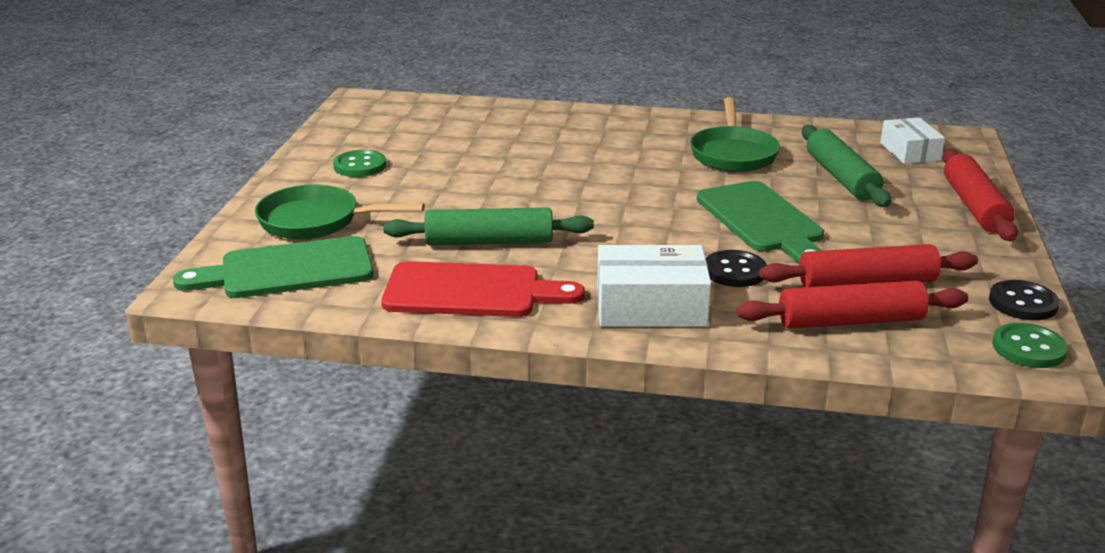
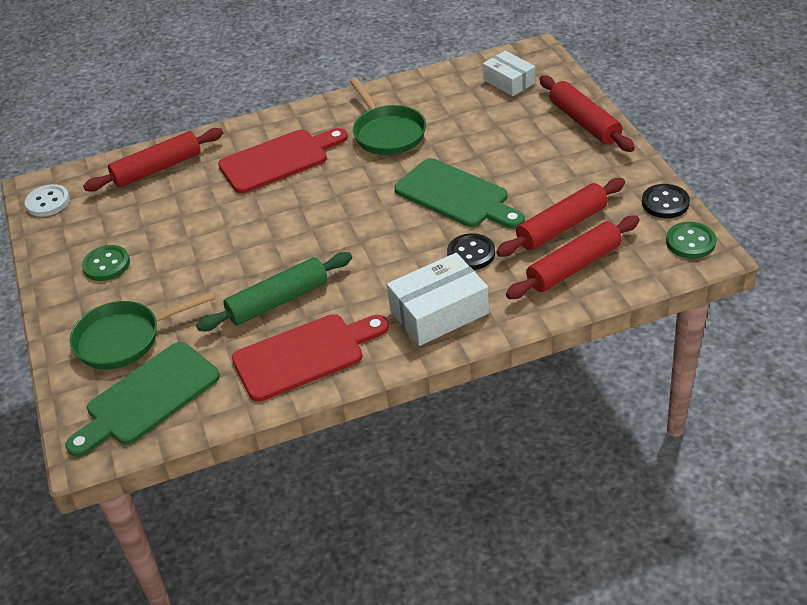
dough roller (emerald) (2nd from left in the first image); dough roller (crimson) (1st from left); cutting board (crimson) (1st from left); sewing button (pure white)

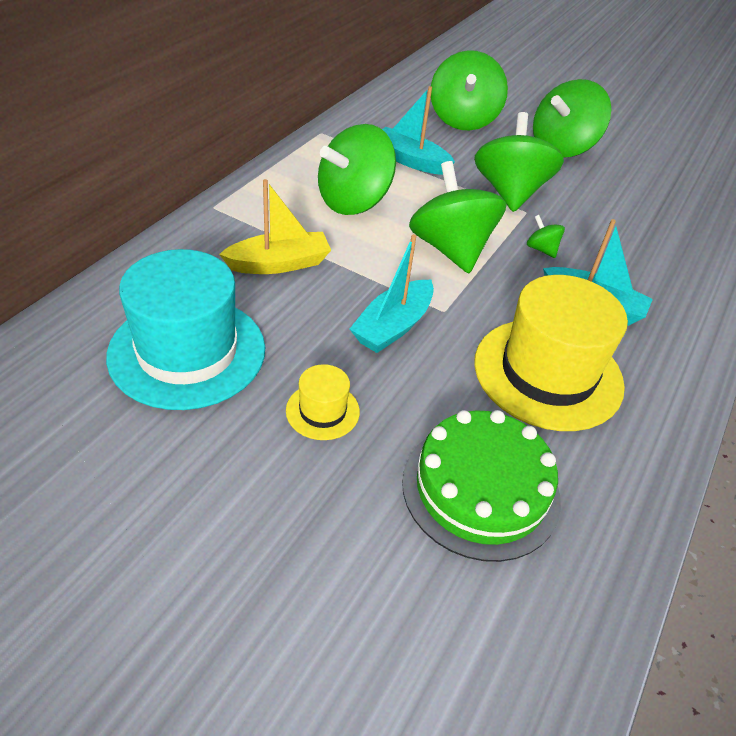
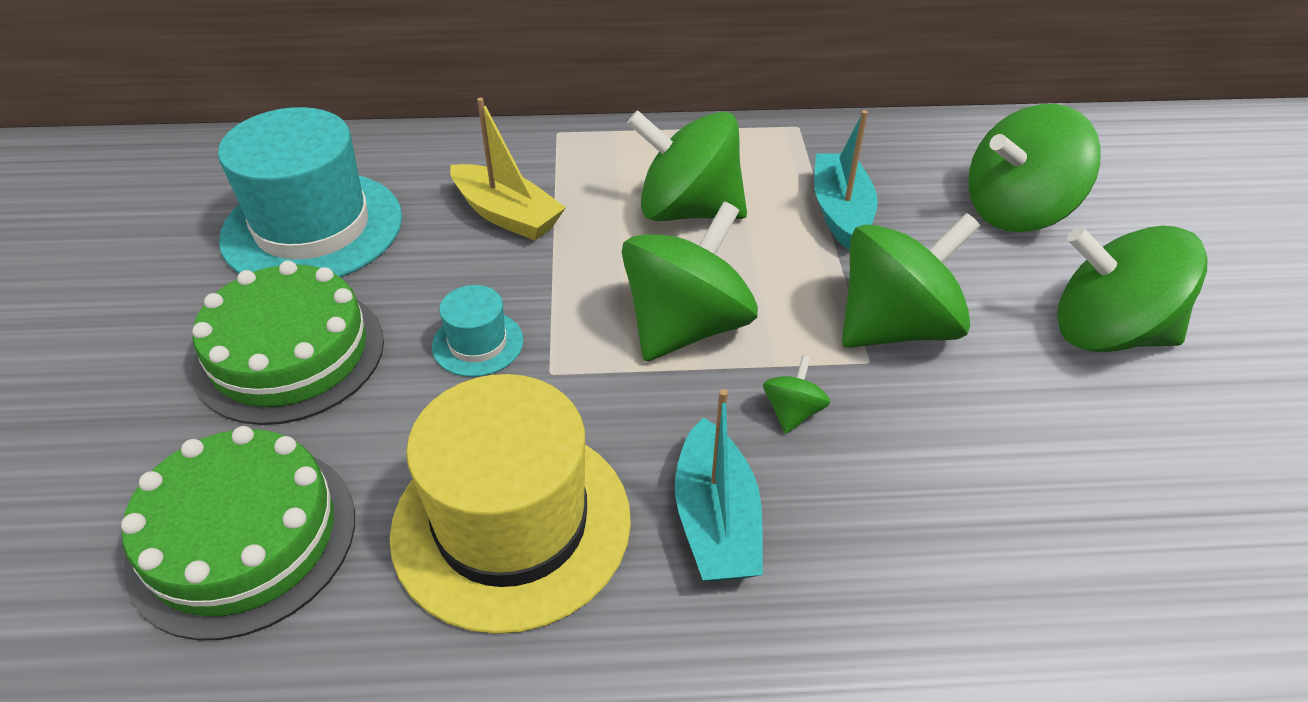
top hat (teal) (2nd from left); gateau (emerald) (2nd from left)

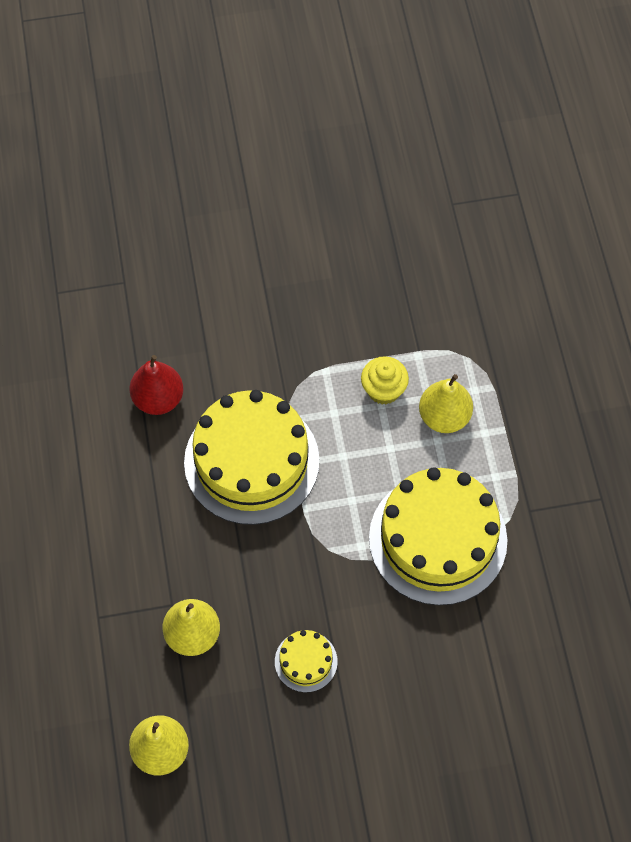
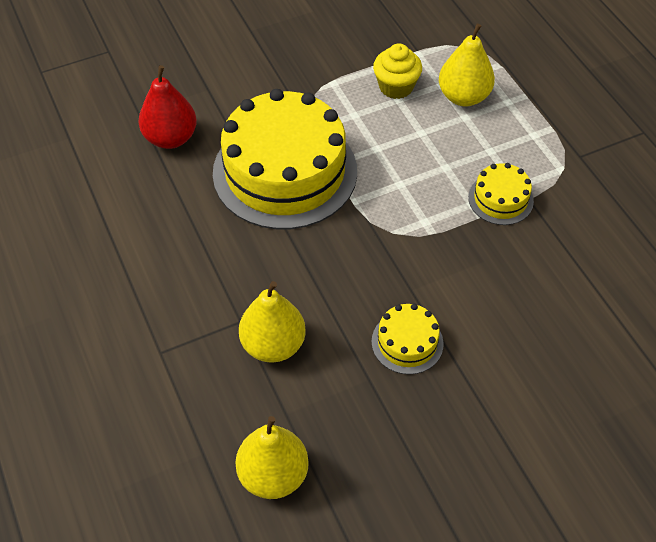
gateau (yellow) (3rd from left)

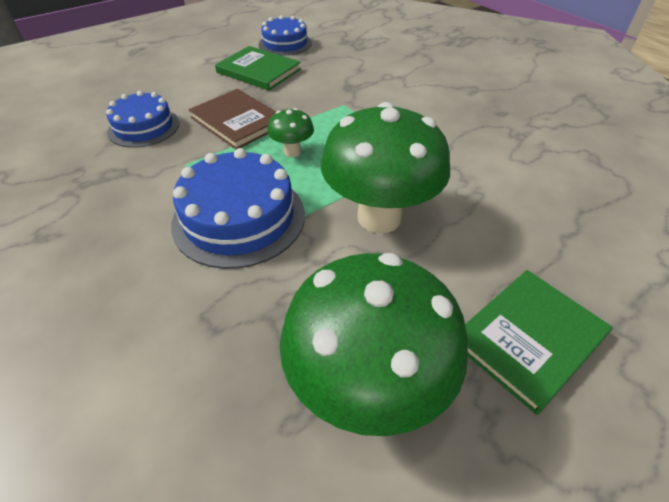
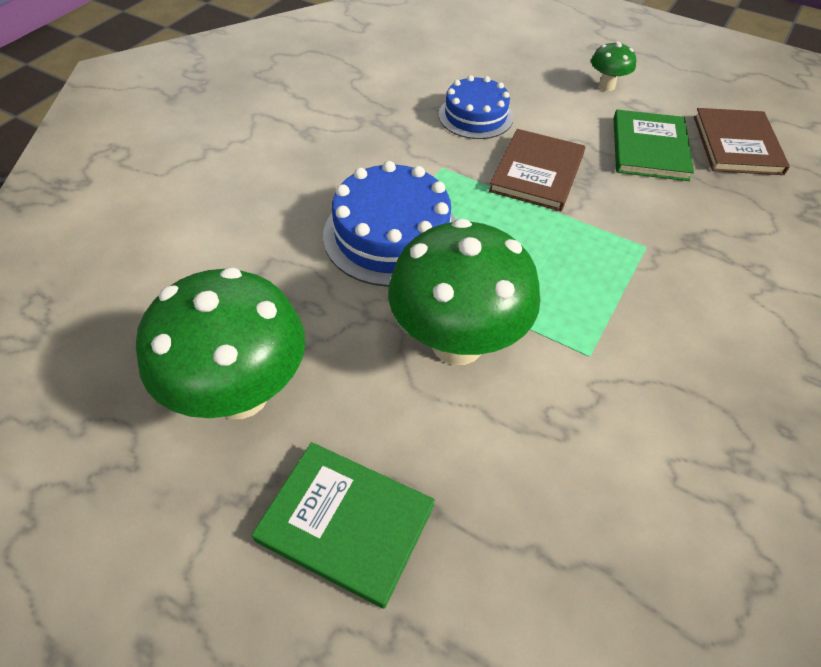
hardcover (dark brown) (2nd from left); toadstool (emerald) (3rd from left)

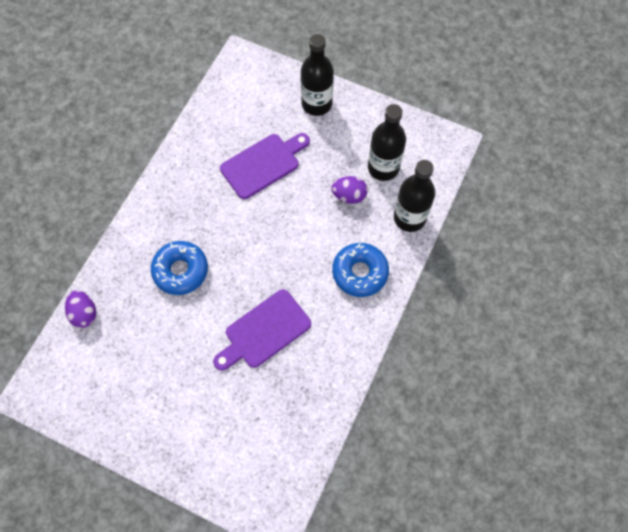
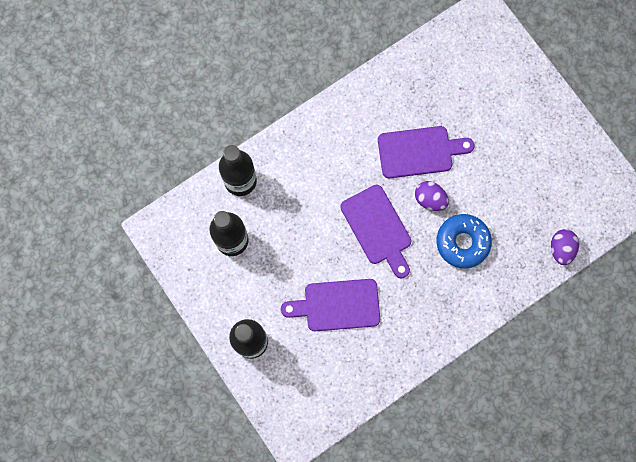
toy egg (royal purple) (1st from left); doughnut (royal blue) (2nd from left in the first image); cutting board (royal purple) (2nd from left)

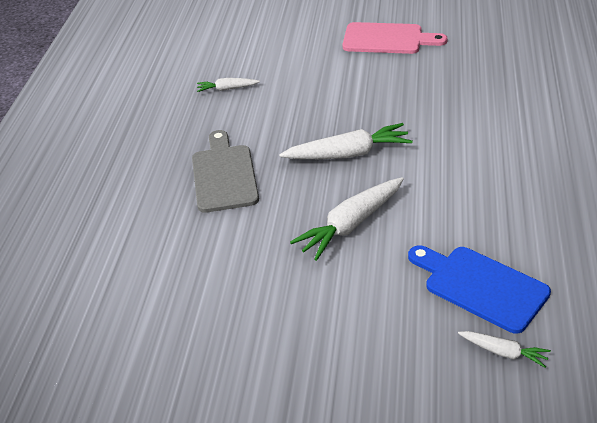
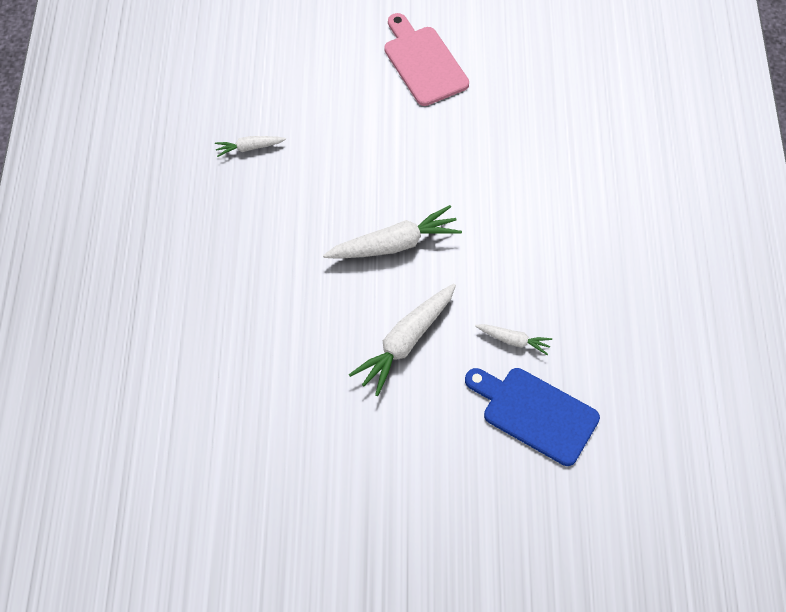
cutting board (rosy); cutting board (gray); toy carrot (pure white) (4th from left)

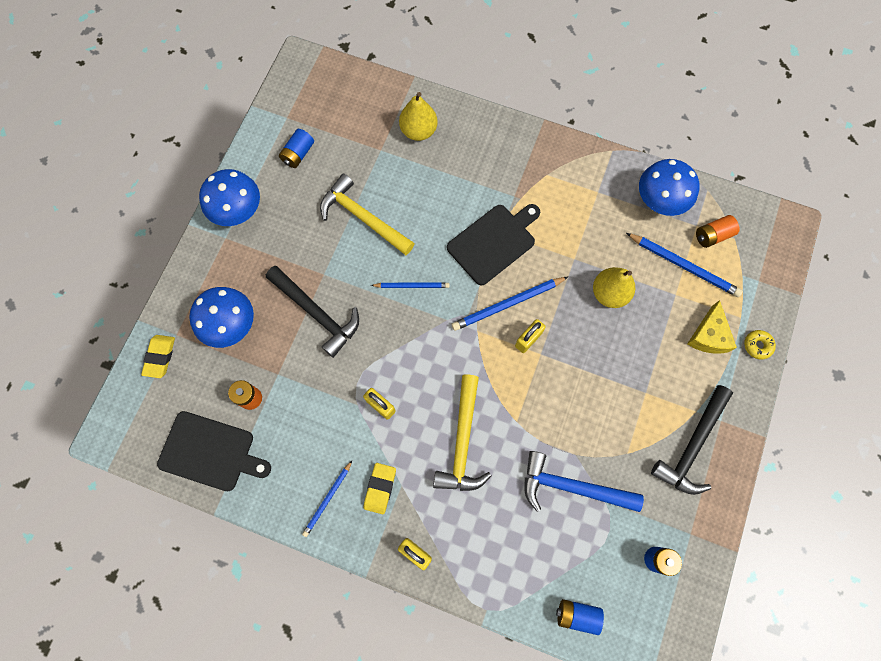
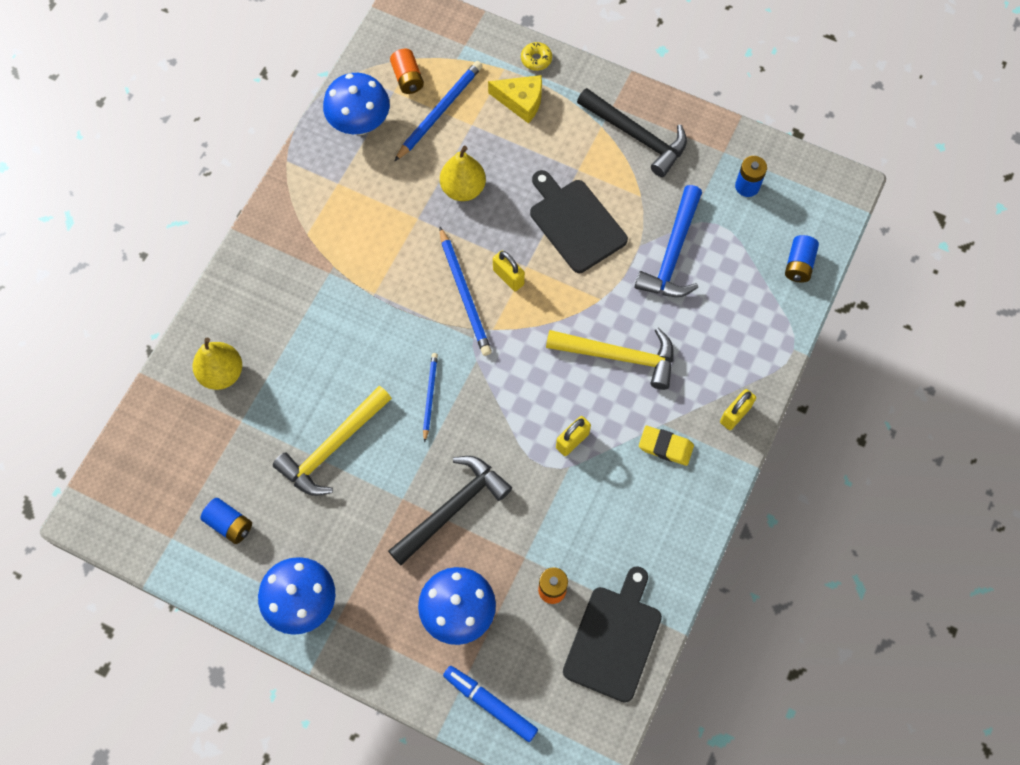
cutting board (ebony) (1st from left); felt pen (royal blue); lead pencil (royal blue) (1st from left in the first image)

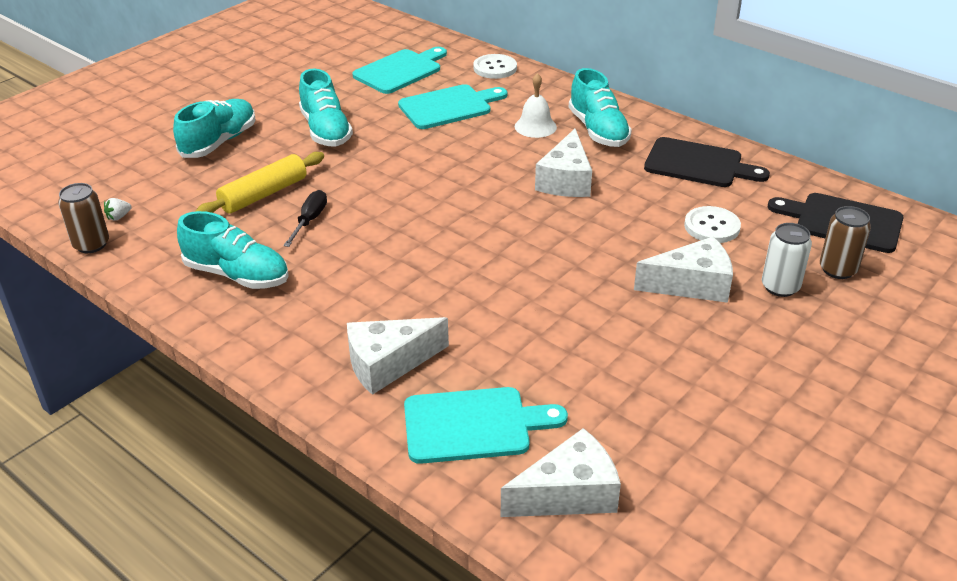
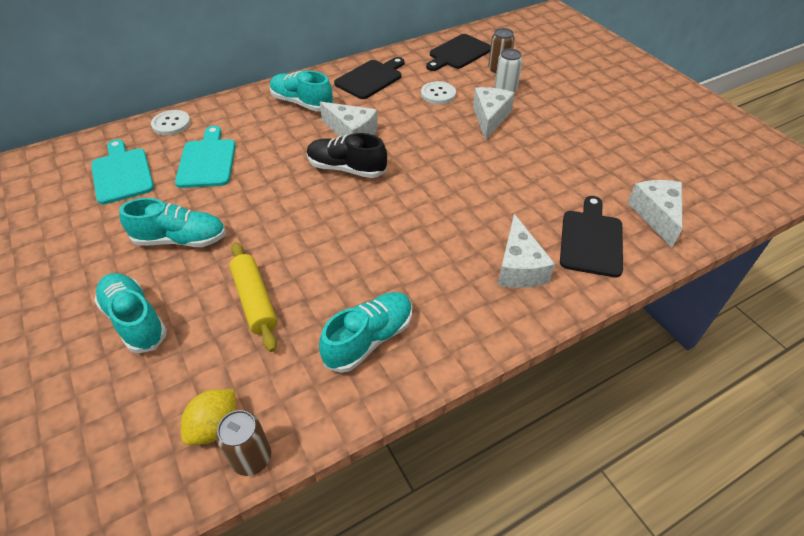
lace-up shoe (teal) (3rd from left); bell (pure white); screwdriver (ebony); lemon (yellow); cutting board (ebony) (3rd from left); lace-up shoe (ebony)

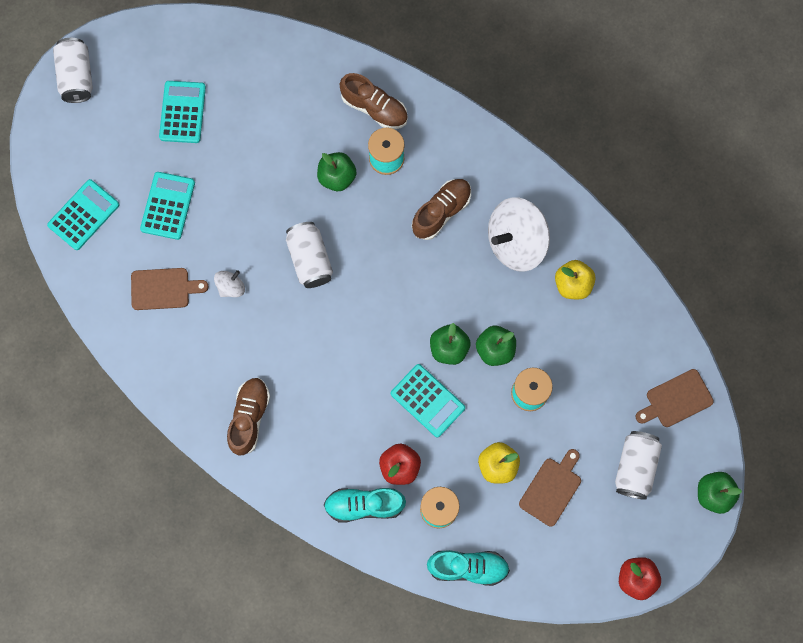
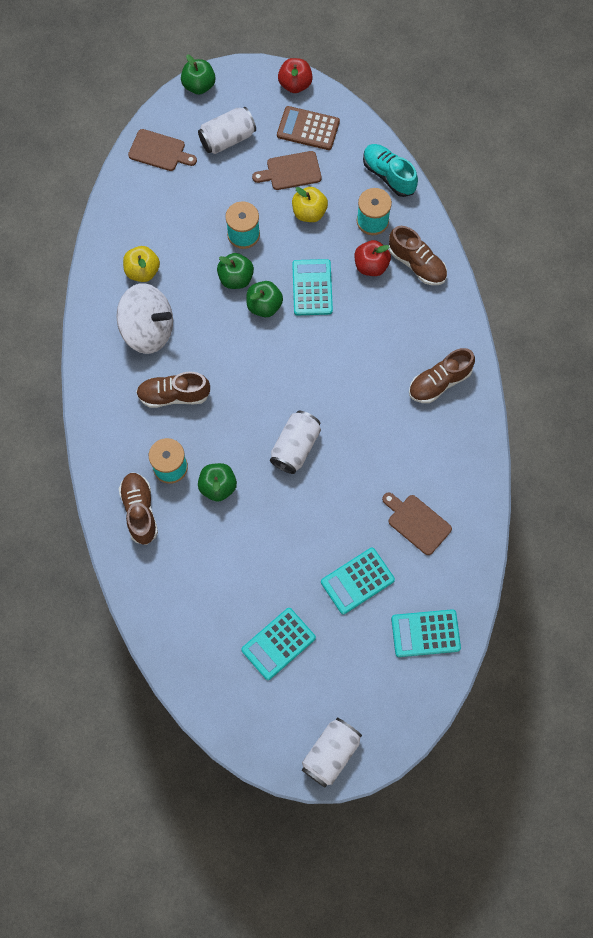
toy top (pure white) (1st from left in the first image); lace-up shoe (dark brown) (3rd from left); pocket calculator (dark brown)

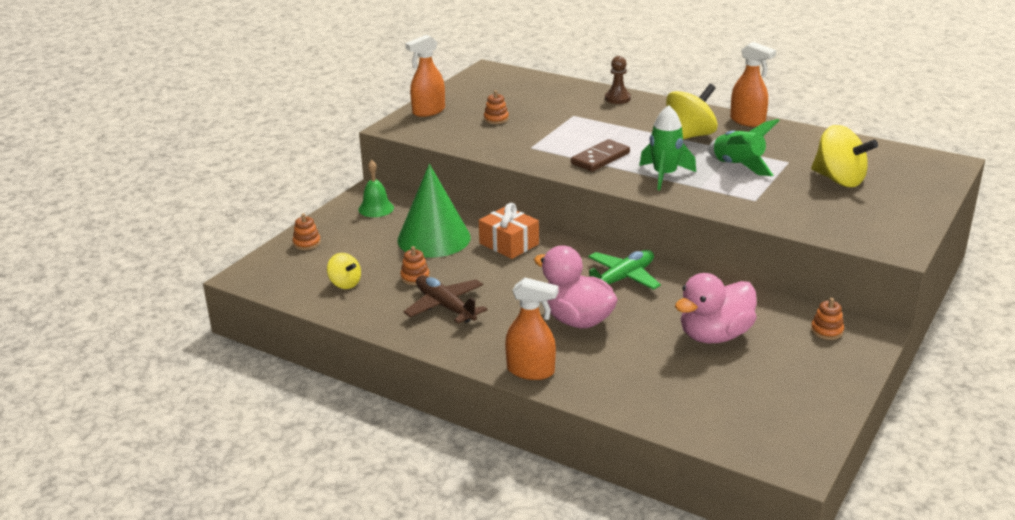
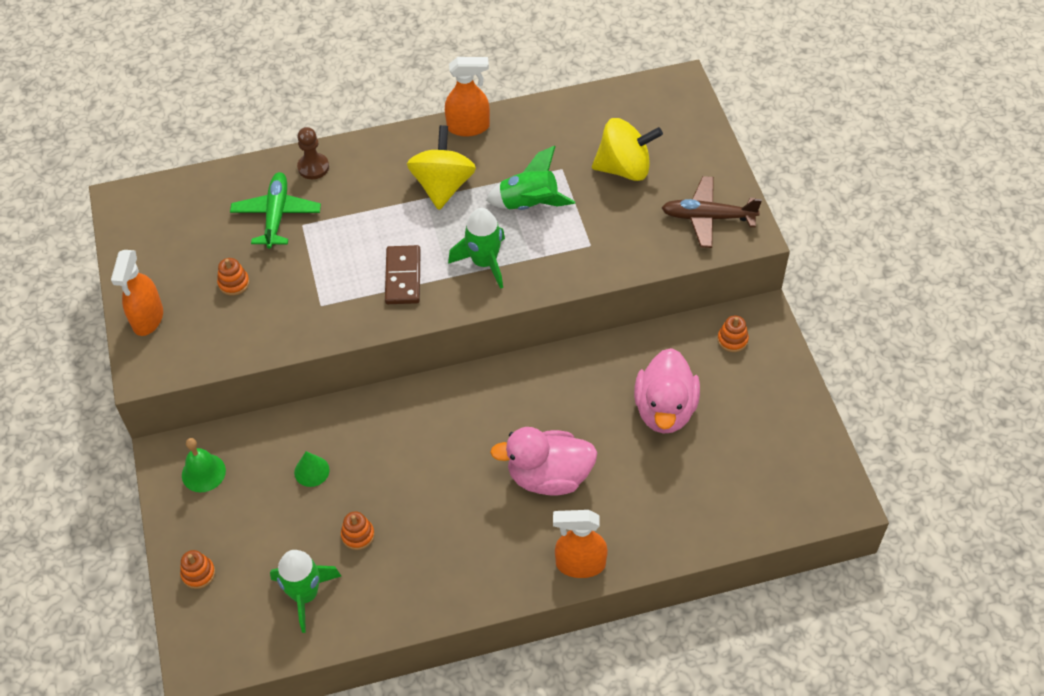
solid cone (emerald); wrapped gift (bright orange); toy plane (emerald); toy rocket (emerald) (1st from left); toy plane (dark brown); spray bottle (bright orange) (3rd from left)

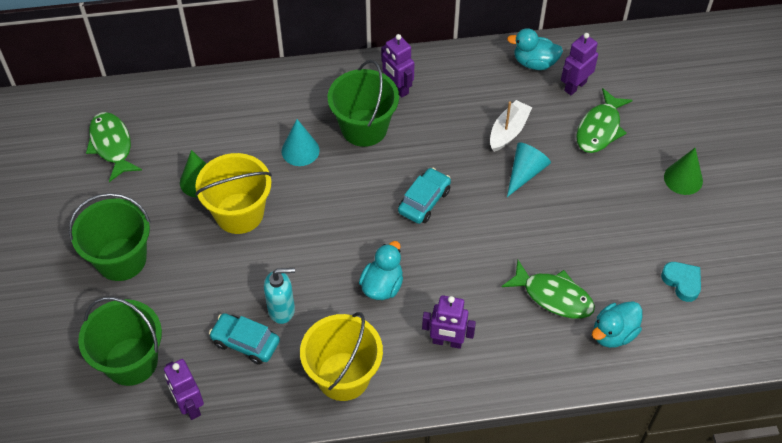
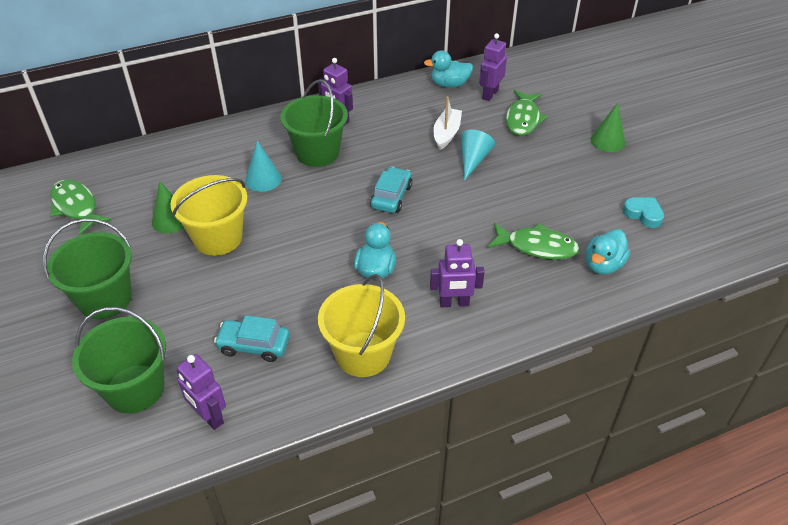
soap dispenser (teal)

